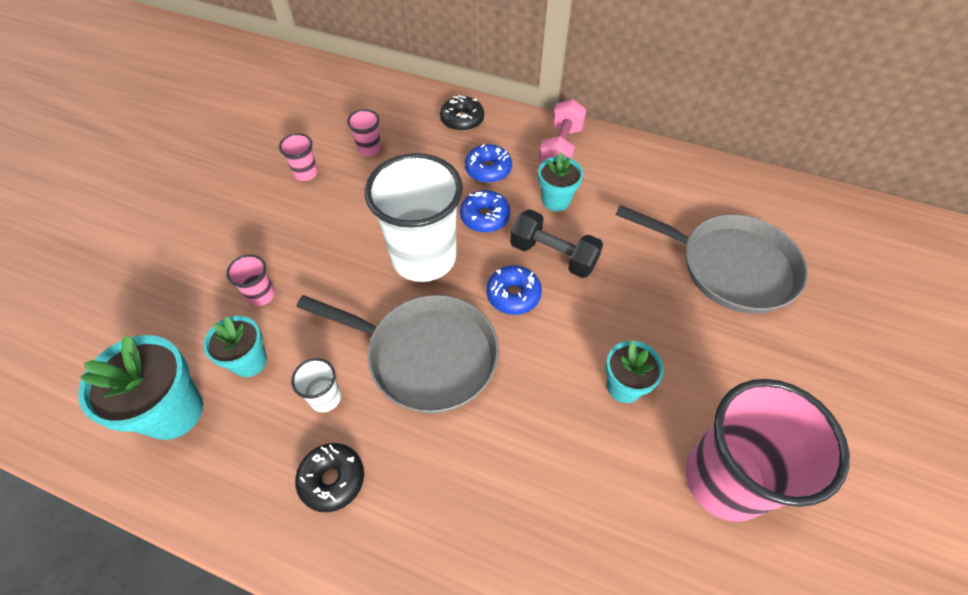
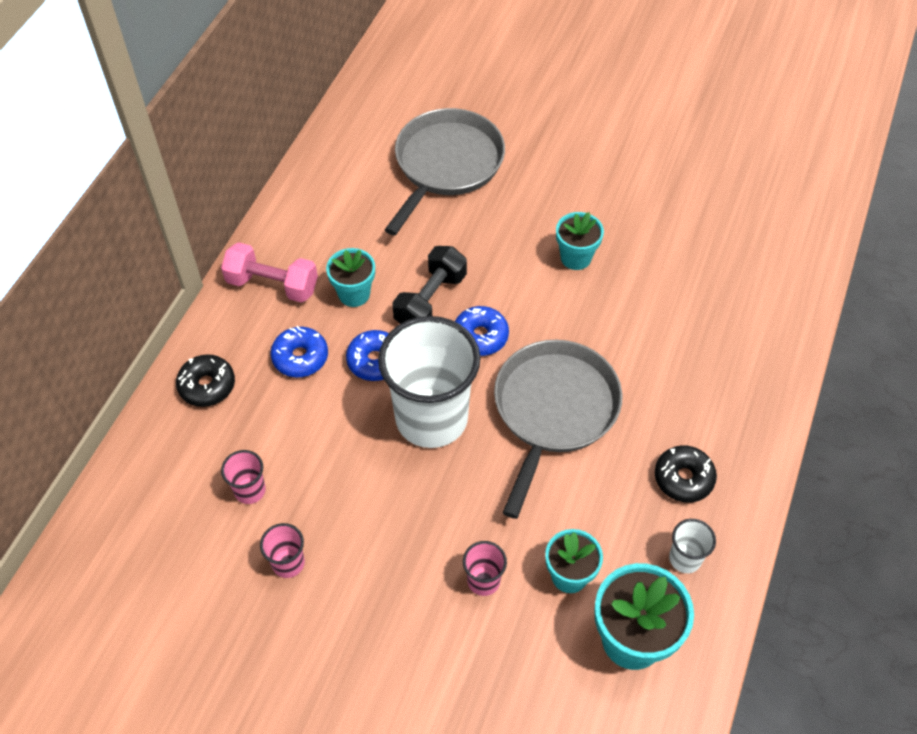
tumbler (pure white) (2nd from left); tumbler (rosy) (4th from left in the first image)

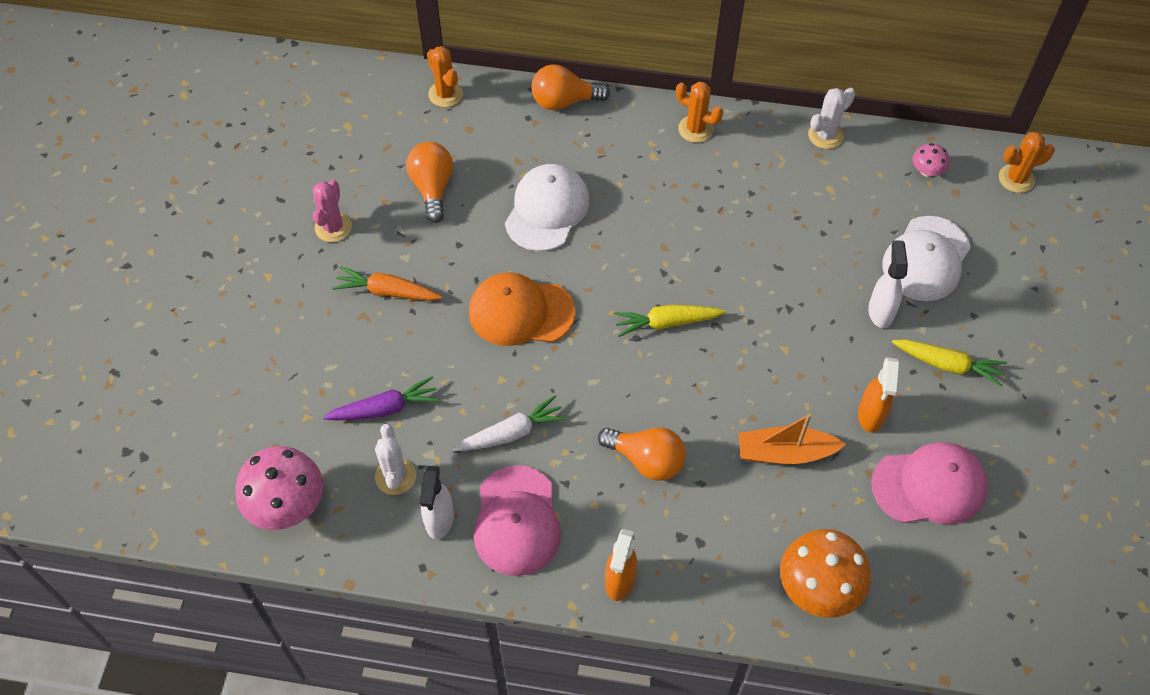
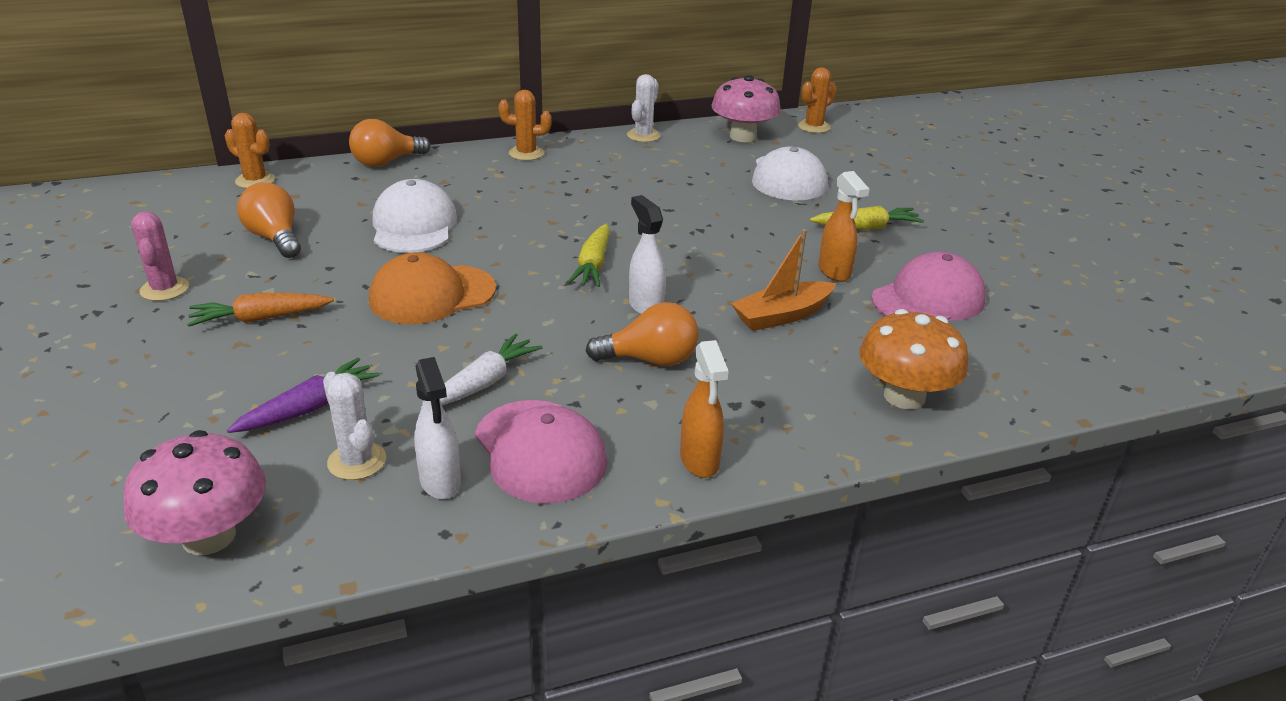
toadstool (rosy) (2nd from left); spray bottle (pure white) (2nd from left); toy carrot (yellow) (1st from left)

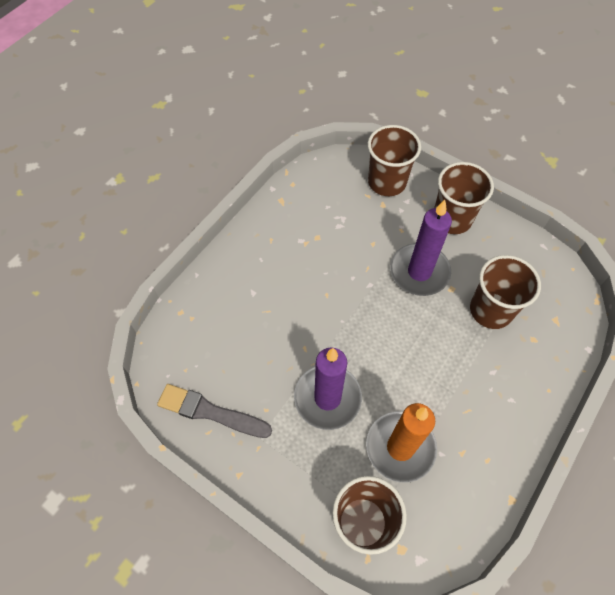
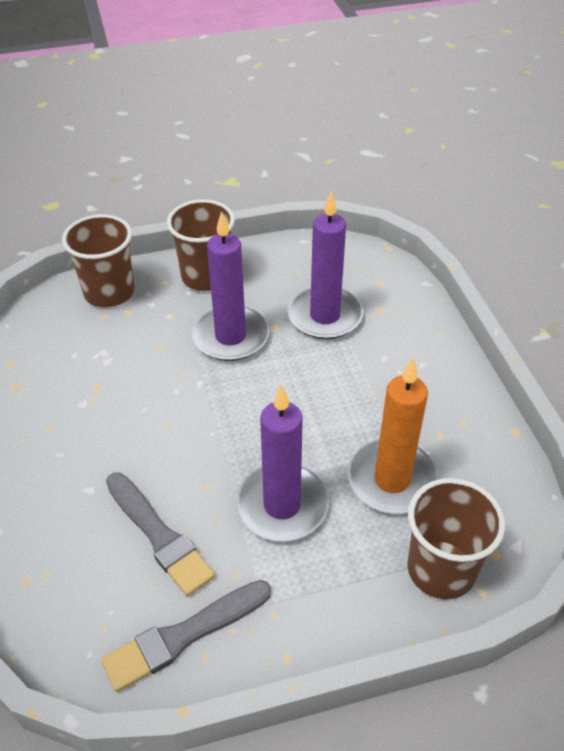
wax candle (royal purple) (3rd from left); paintbrush (gray) (1st from left)

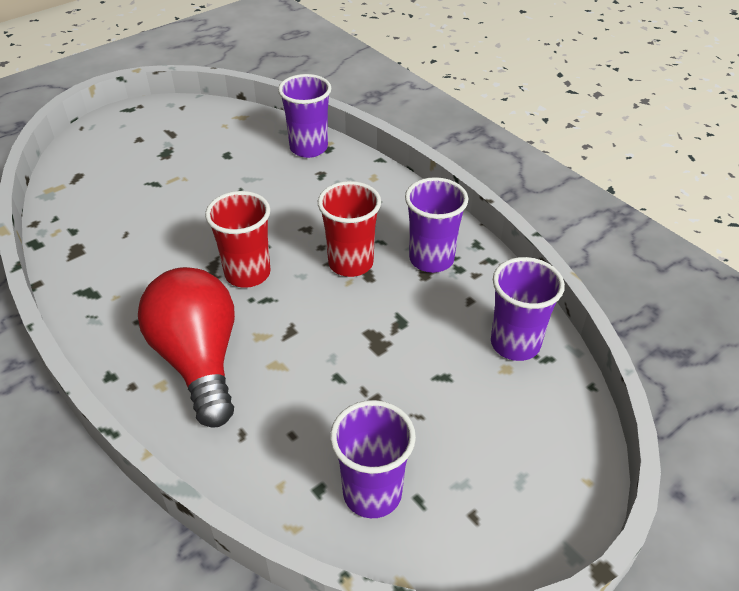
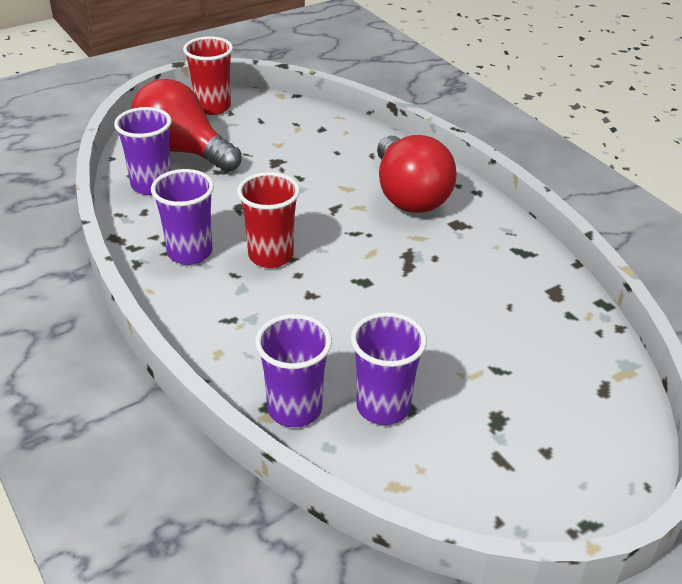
tumbler (crimson) (1st from left); tumbler (royal purple) (4th from left); lightbulb (crimson) (1st from left)

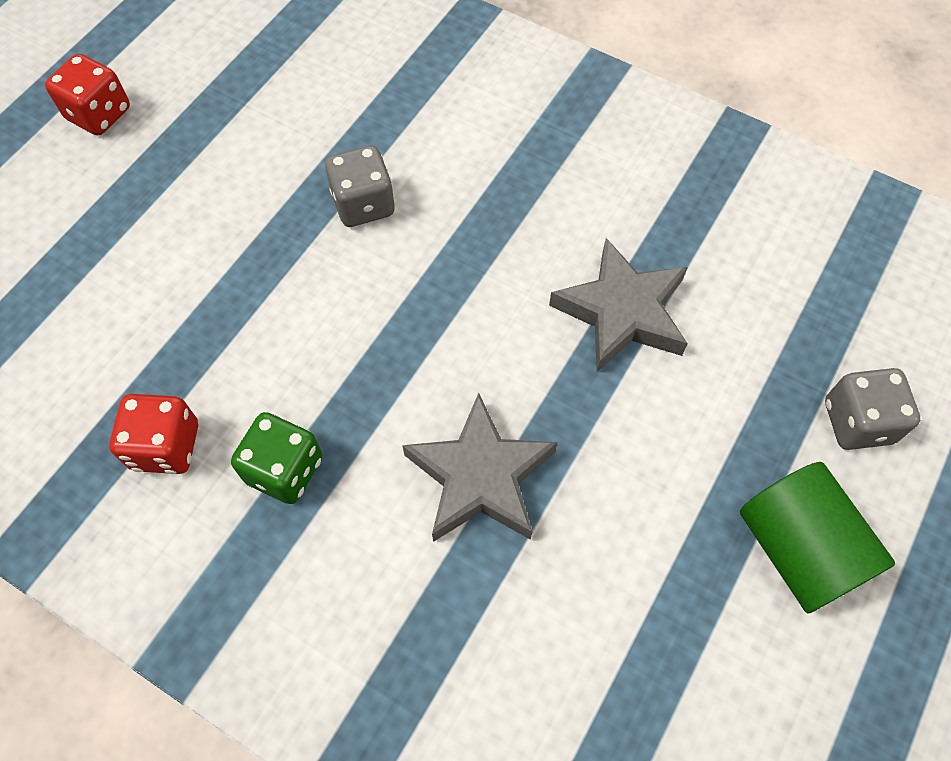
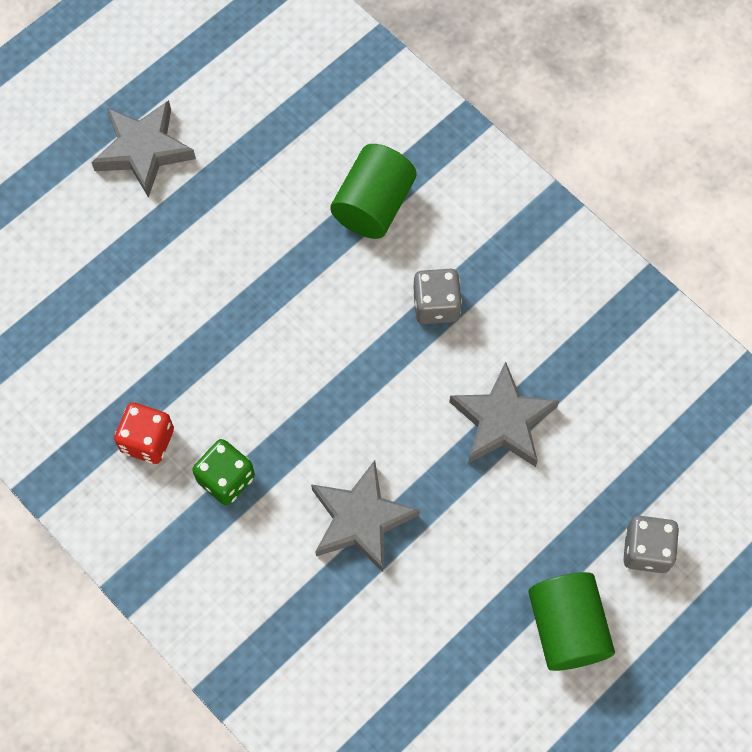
star (gray) (1st from left); dice (gray) (1st from left); cylinder shape (emerald) (1st from left)

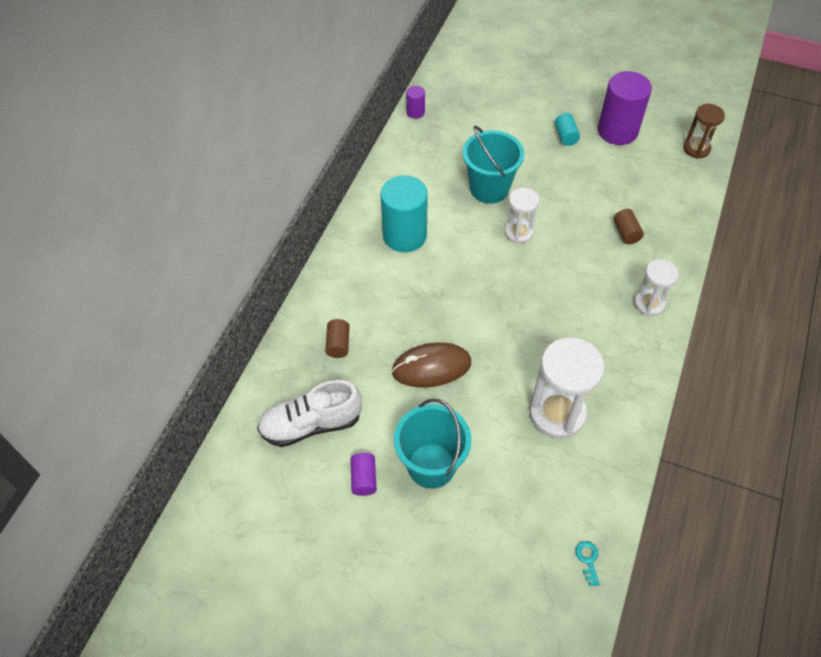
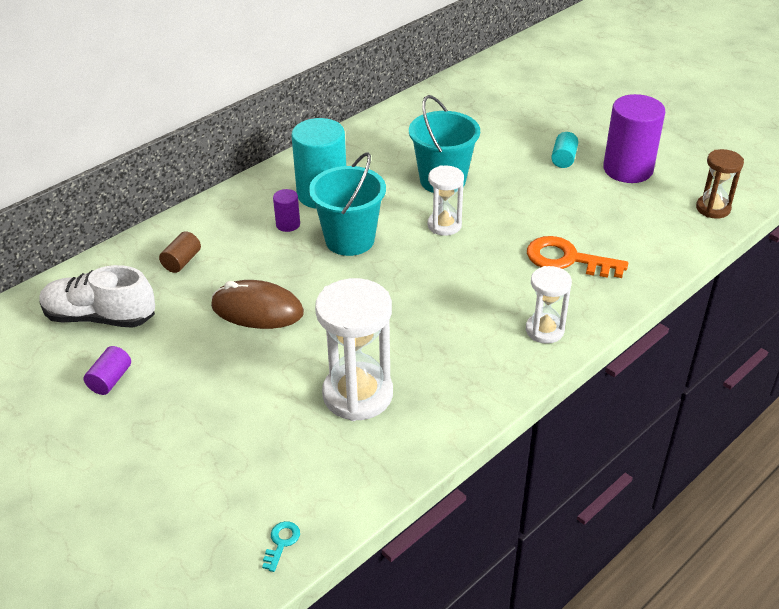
cylinder shape (royal purple) (2nd from left); latchkey (bright orange); pail (teal) (1st from left)

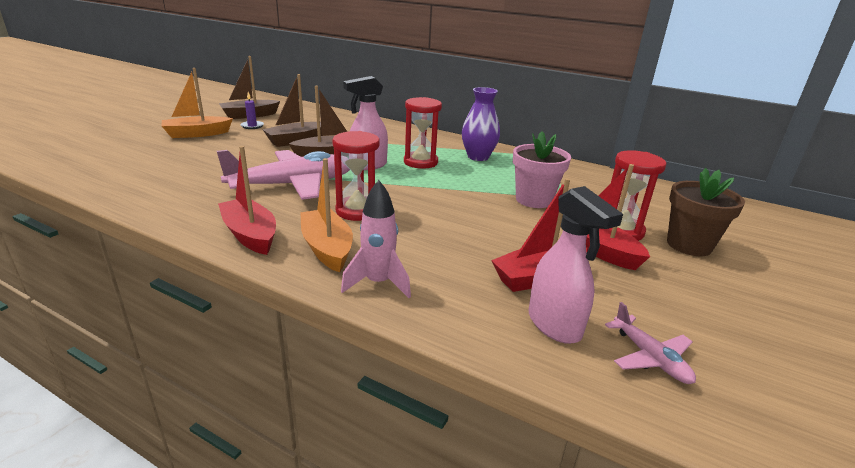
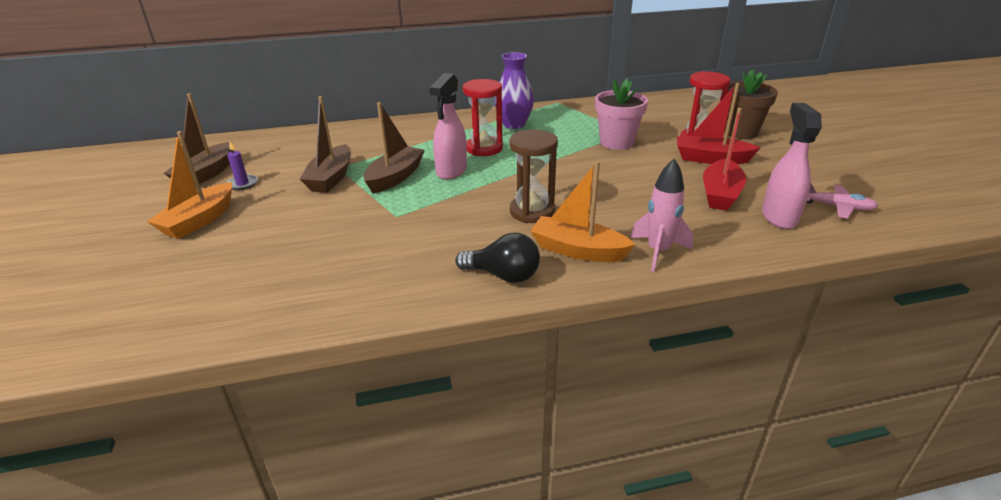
hourglass (dark brown); lightbulb (ebony); toy plane (rosy) (1st from left in the first image); spray bottle (rosy) (2nd from left)

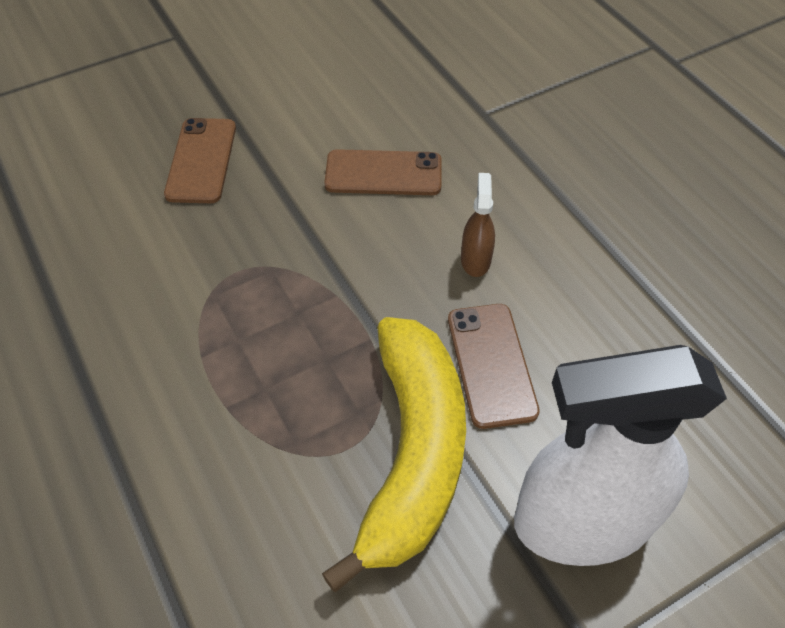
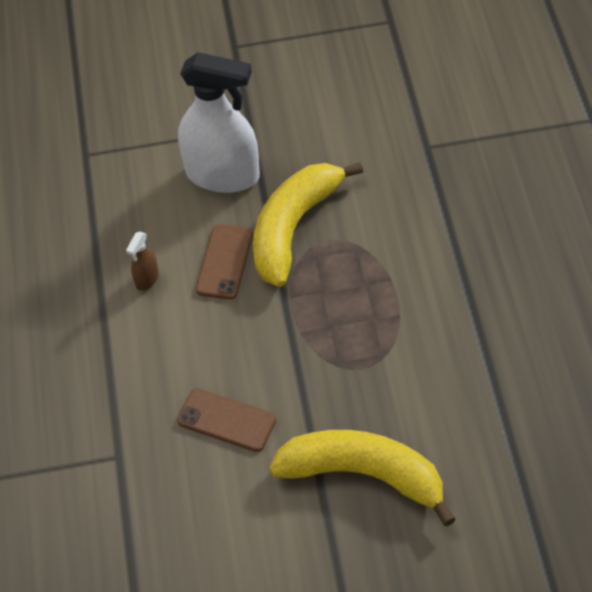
toy banana (yellow) (2nd from left); spray bottle (dark brown)

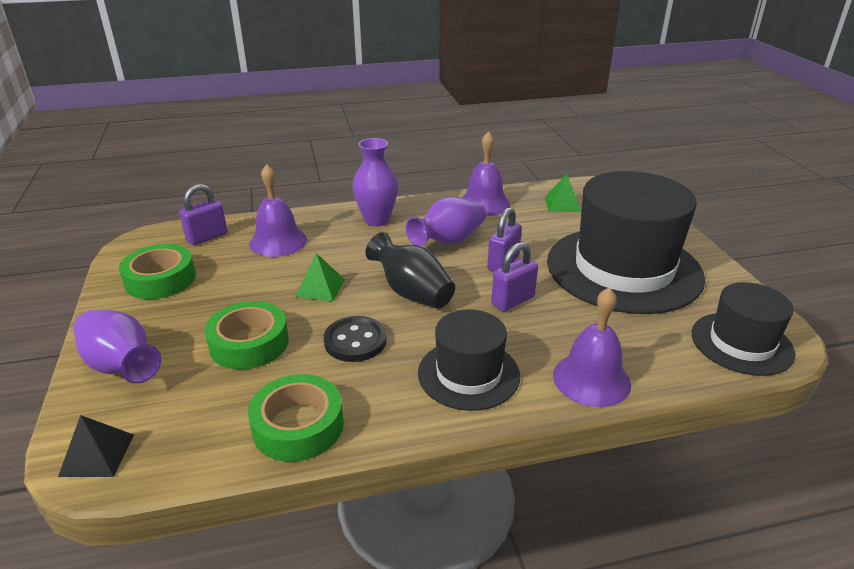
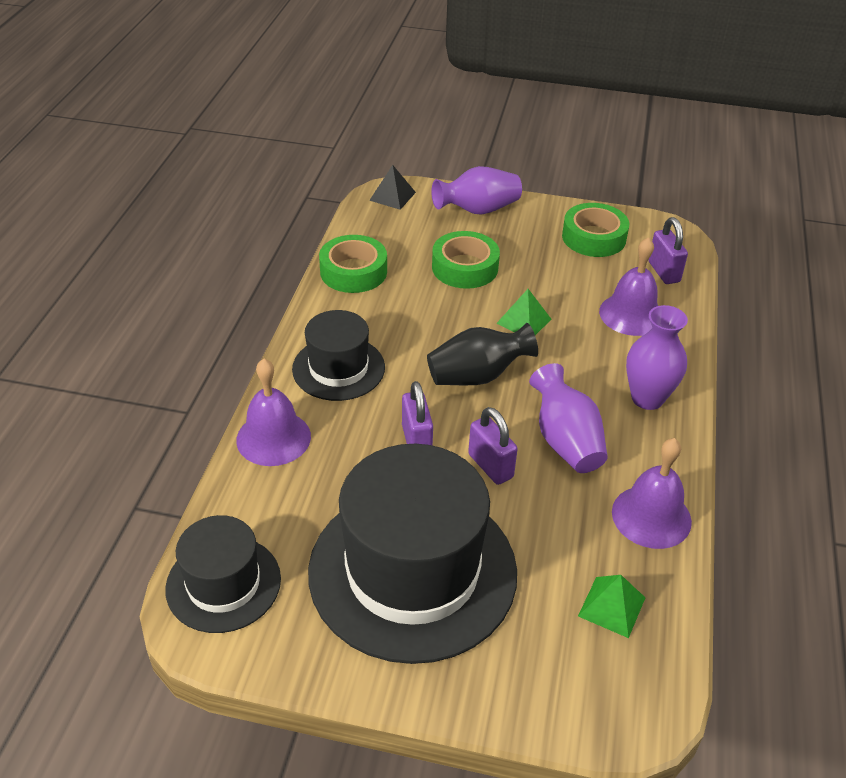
sewing button (ebony)

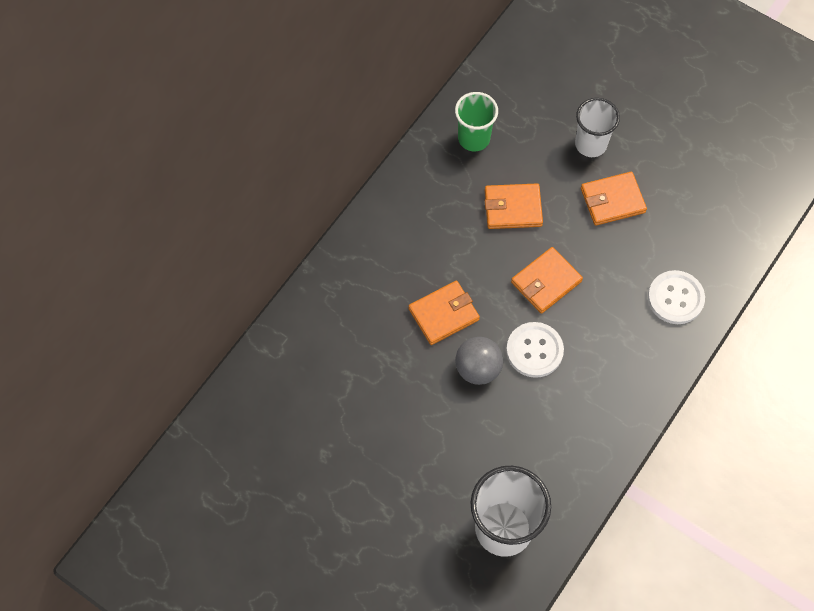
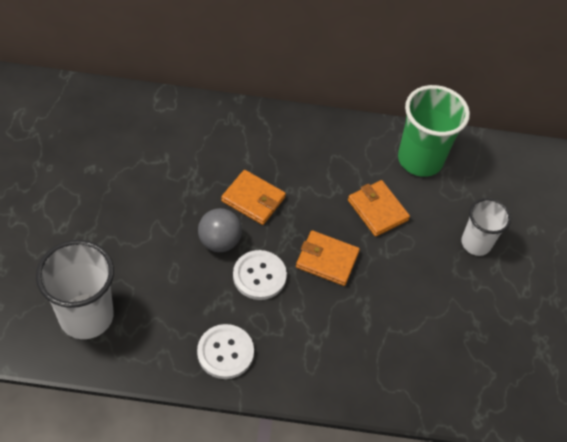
tumbler (emerald); card wallet (bright orange) (4th from left in the first image); sewing button (pure white) (1st from left)

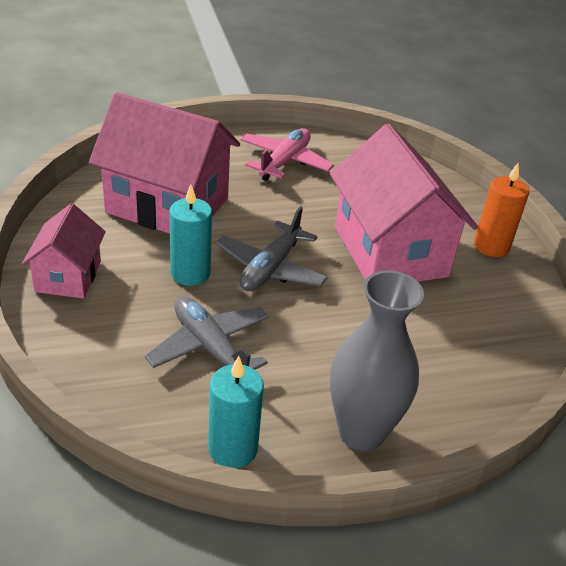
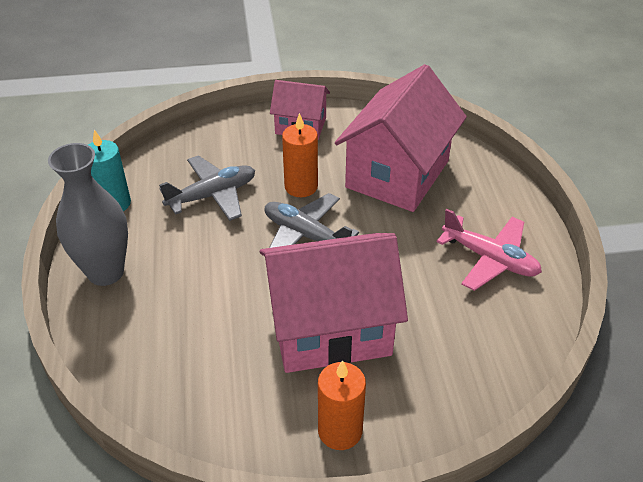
wax candle (bright orange) (1st from left)

